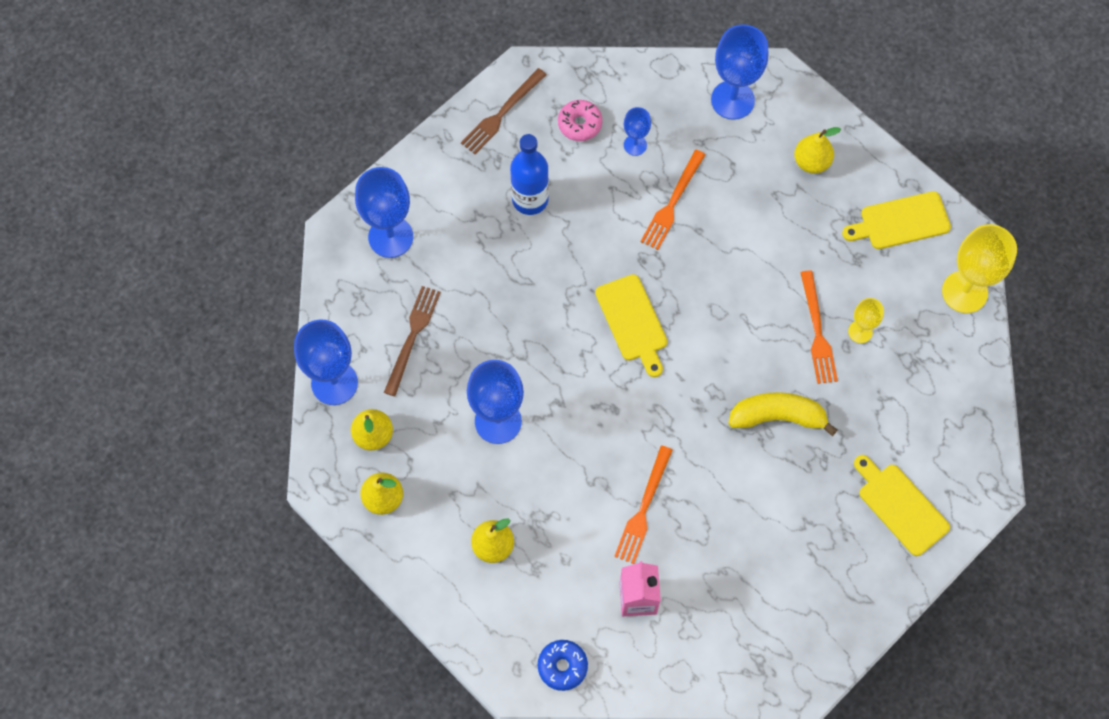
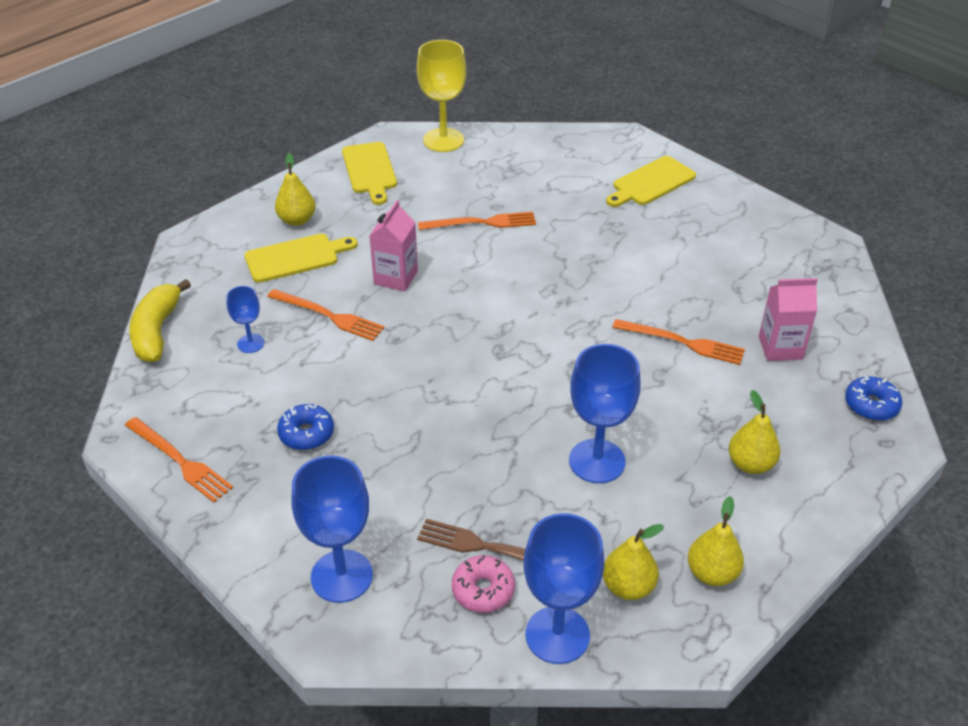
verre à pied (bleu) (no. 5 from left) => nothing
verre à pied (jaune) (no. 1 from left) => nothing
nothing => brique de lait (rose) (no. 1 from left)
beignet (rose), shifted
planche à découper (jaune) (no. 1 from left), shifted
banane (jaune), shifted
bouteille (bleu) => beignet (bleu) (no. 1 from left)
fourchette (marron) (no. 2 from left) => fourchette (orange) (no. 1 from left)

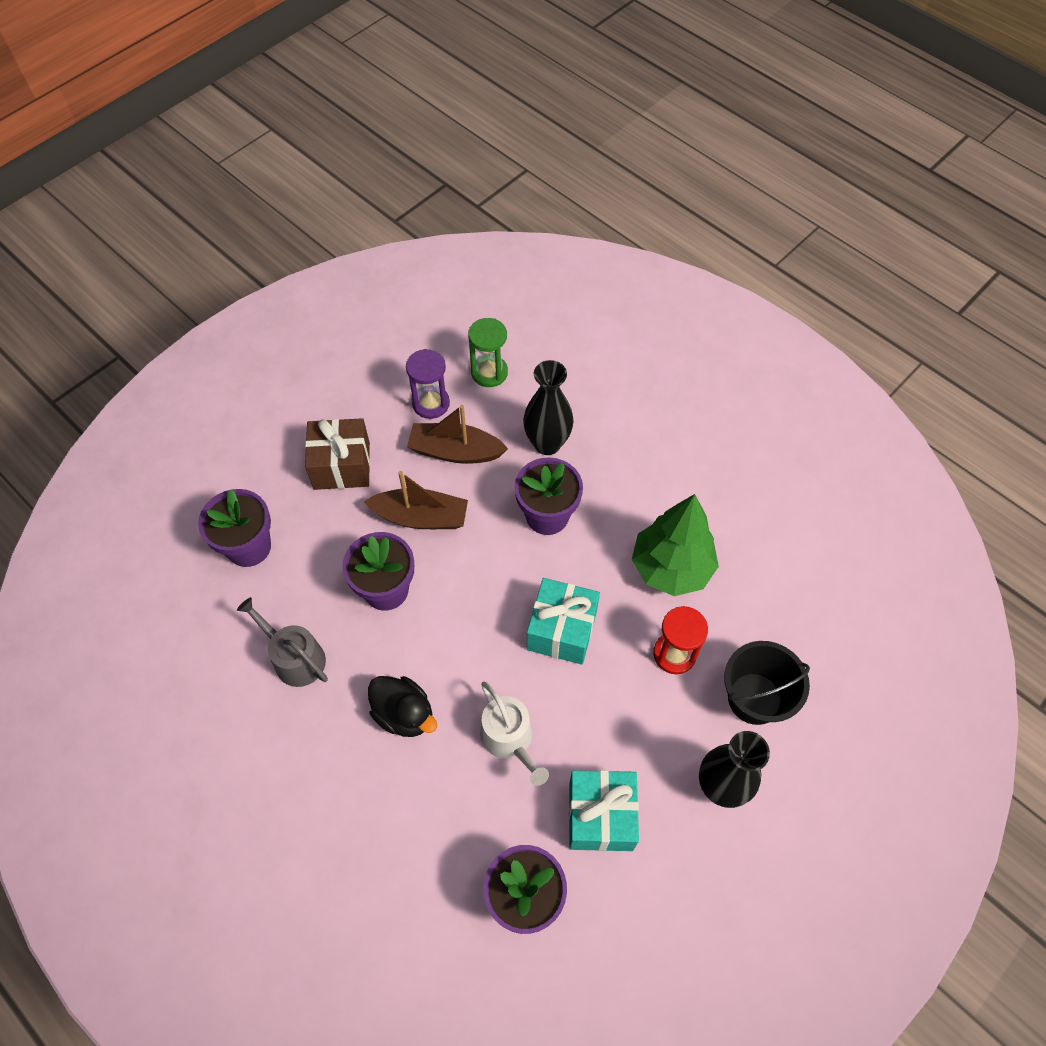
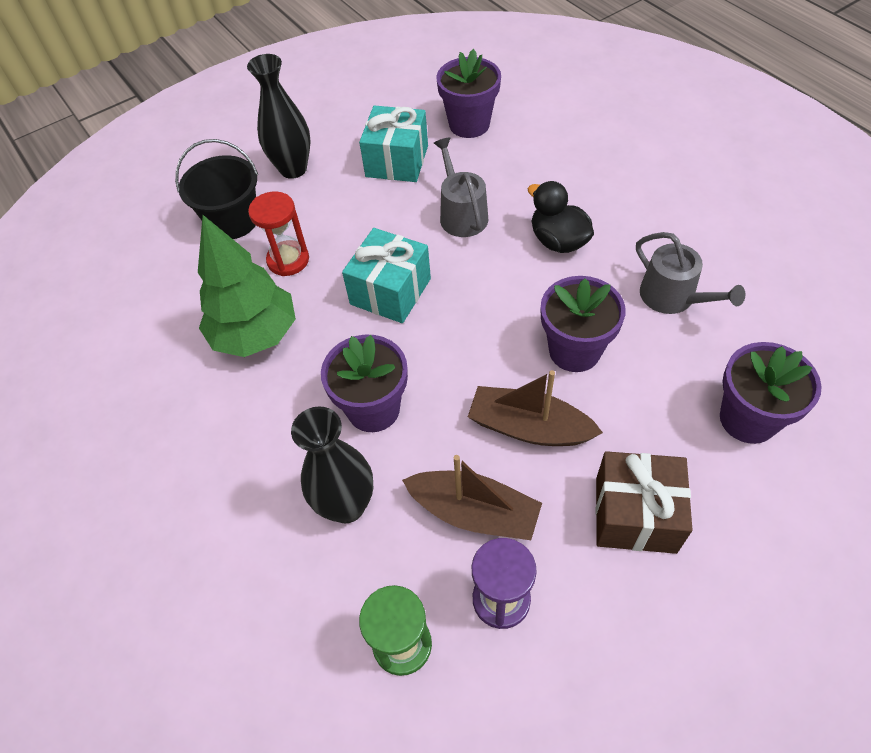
arrosoir (blanc) => arrosoir (gris) (no. 1 from left)

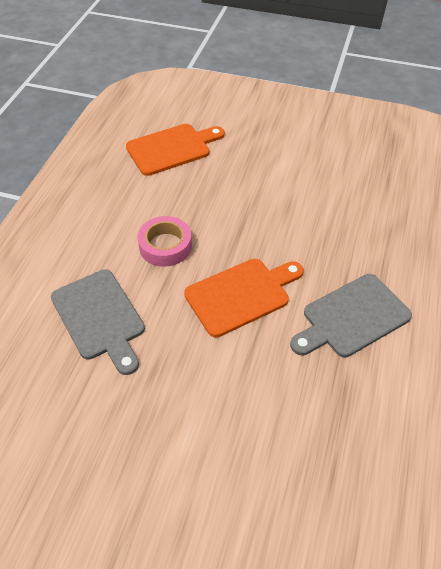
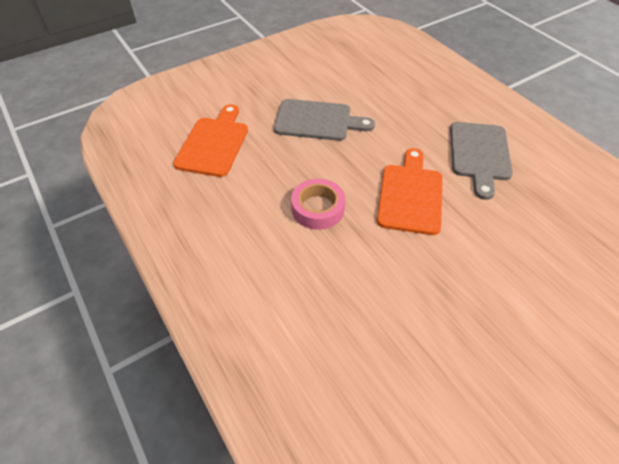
planche à découper (gris) (no. 1 from left), shifted

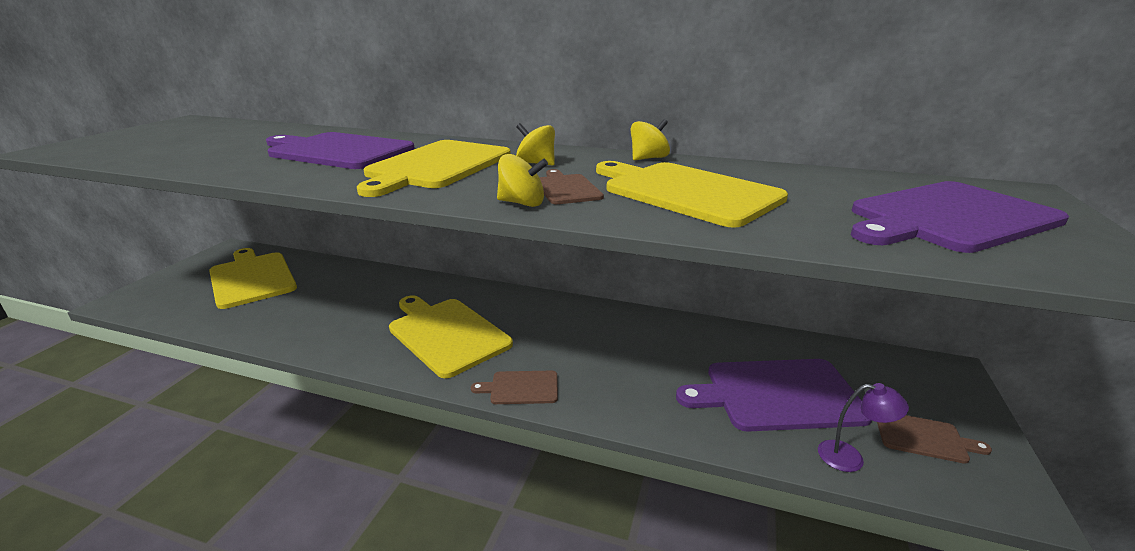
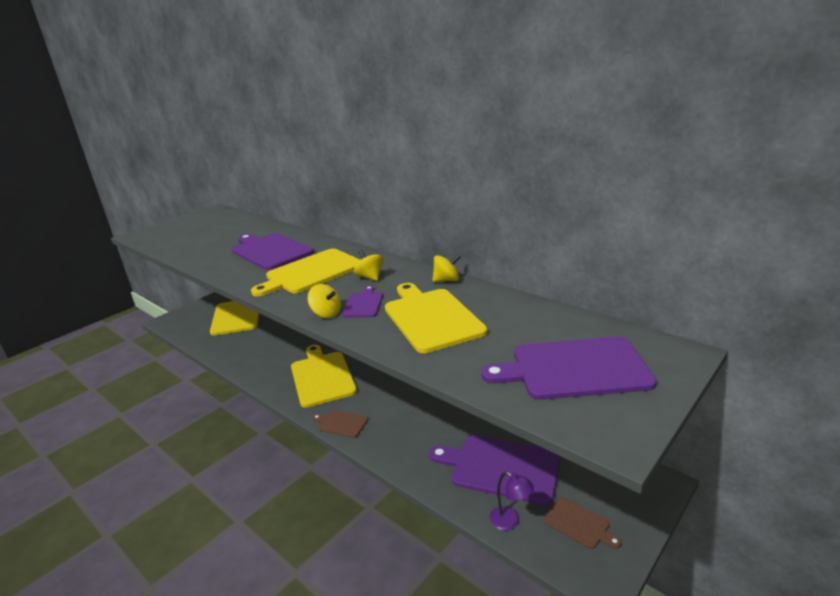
planche à découper (marron) (no. 2 from left) => planche à découper (violet) (no. 2 from left)

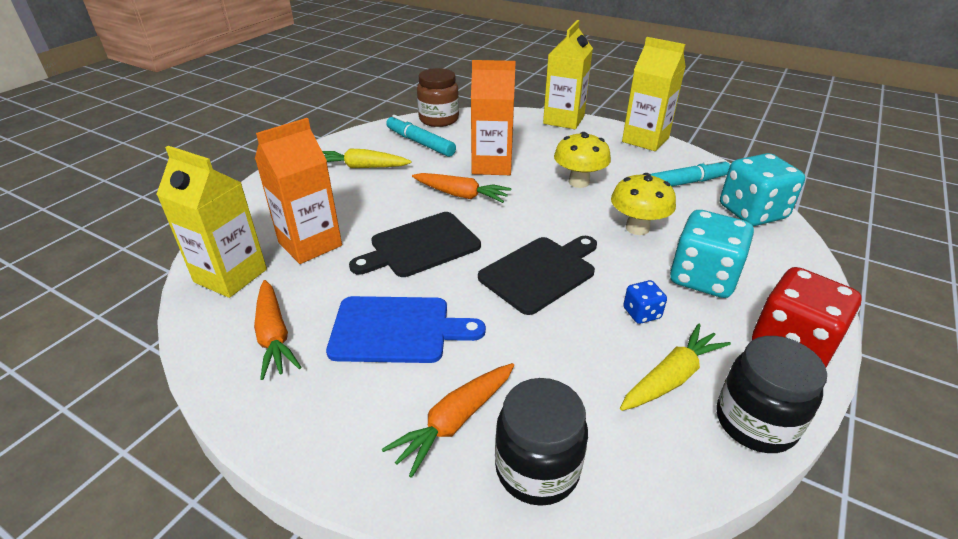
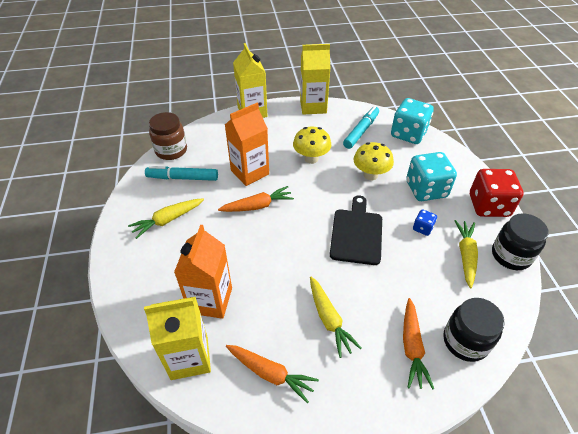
planche à découper (noir) (no. 1 from left) => nothing
planche à découper (bleu) => carotte (jaune) (no. 2 from left)

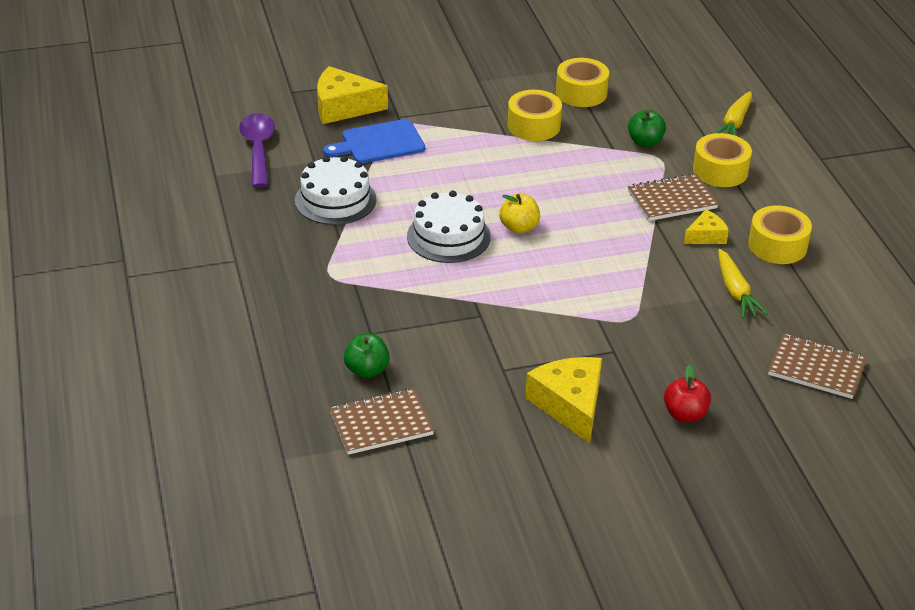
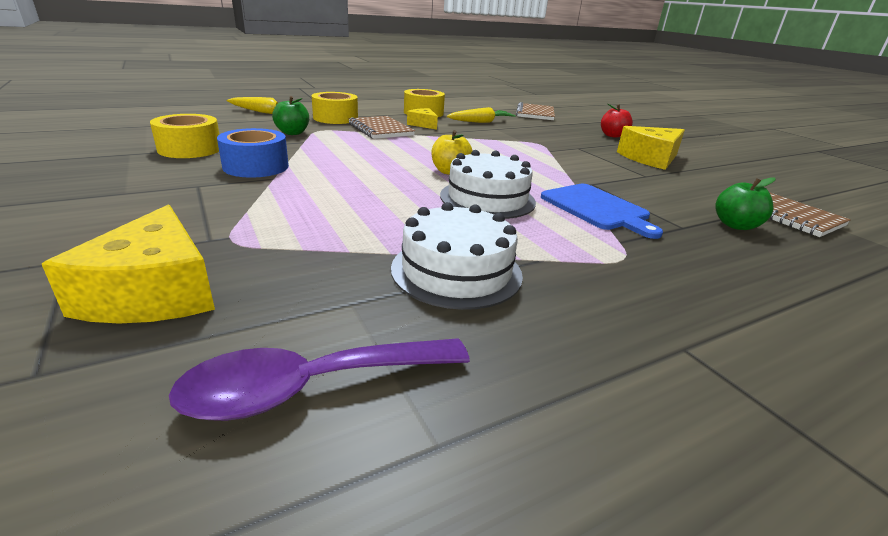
planche à découper (bleu), shifted
ruban adhésif (jaune) (no. 1 from left) => ruban adhésif (bleu)

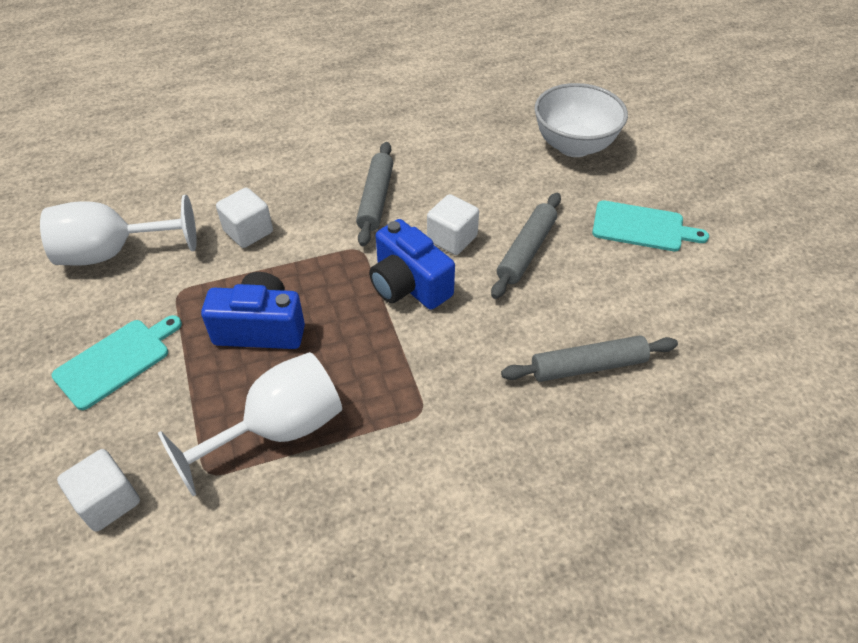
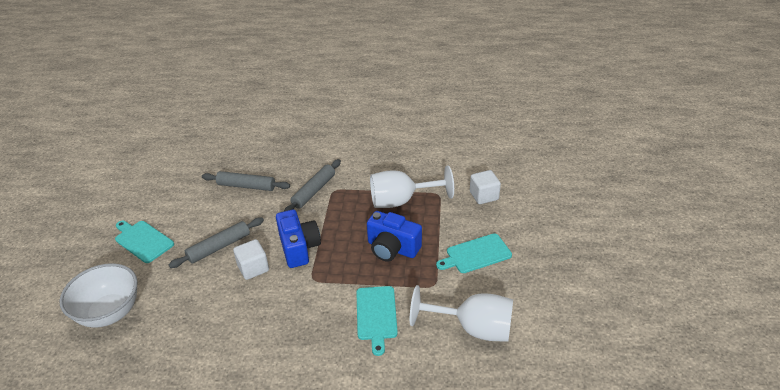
rouleau à pâtisserie (gris) (no. 1 from left in the first image) => rouleau à pâtisserie (gris) (no. 3 from left), shifted
cube (blanc) (no. 2 from left) => planche à découper (turquoise) (no. 2 from left)

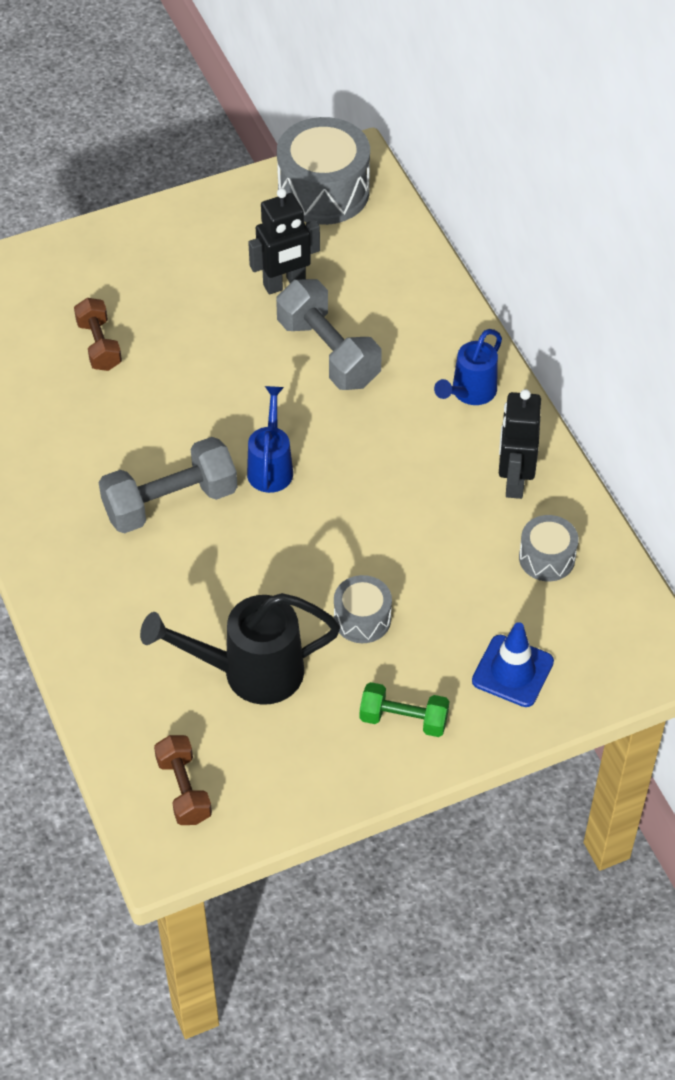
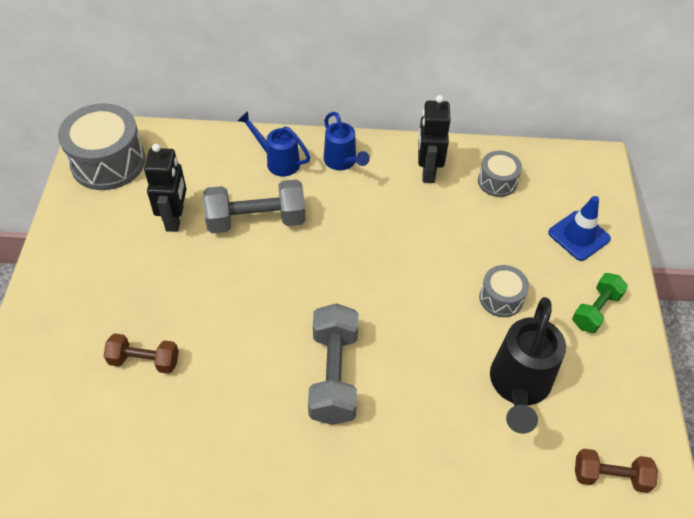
arrosoir (bleu) (no. 1 from left), shifted
robot (noir) (no. 2 from left), 60 degrees clockwise

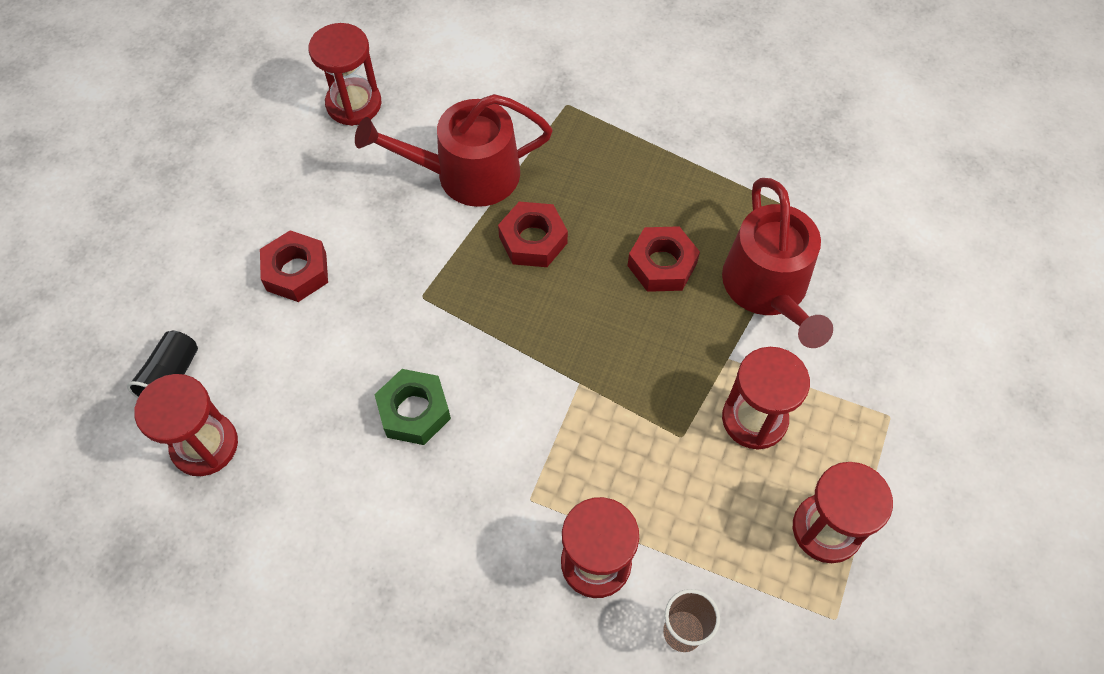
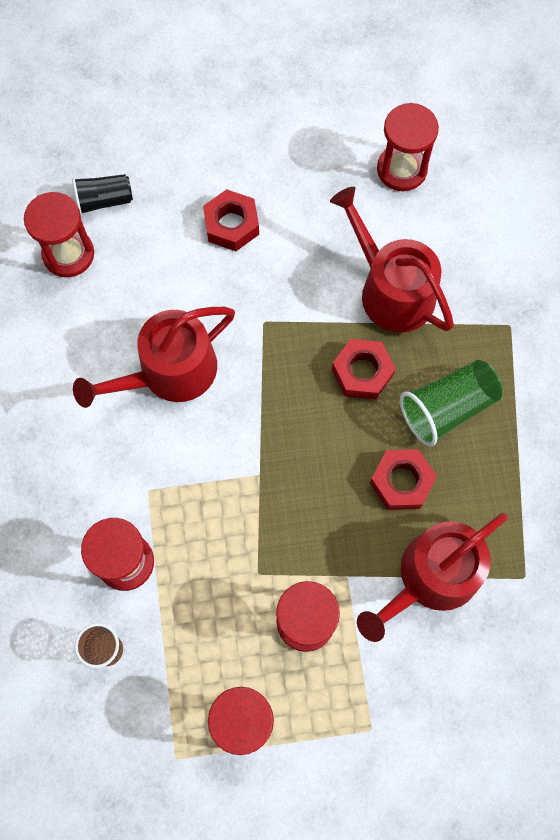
nothing => gobelet (vert)
écrou (vert) => arrosoir (rouge) (no. 1 from left)

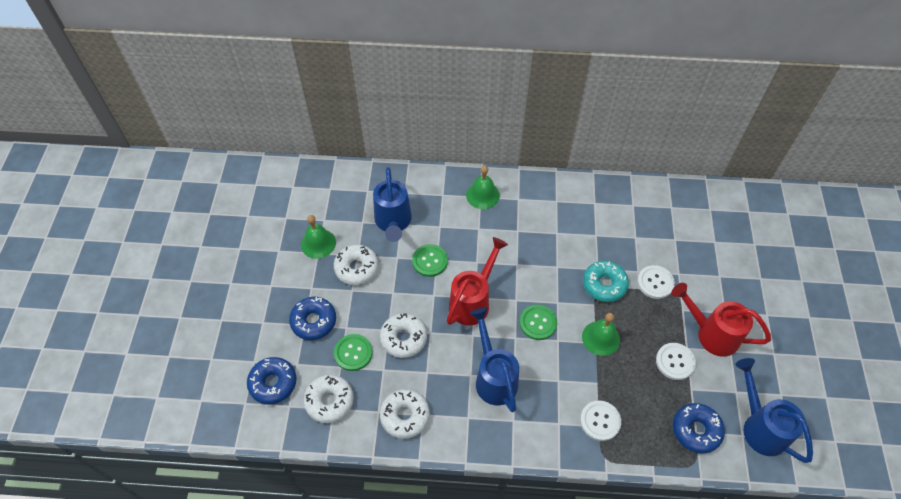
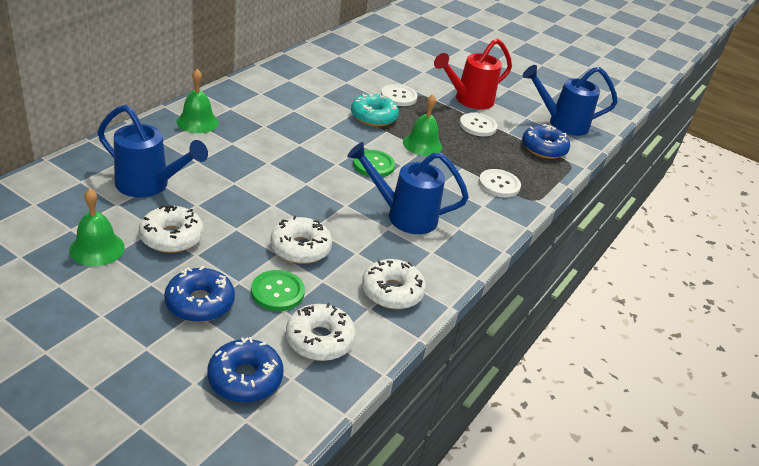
bouton (vert) (no. 2 from left) => nothing
arrosoir (rouge) (no. 1 from left) => nothing

